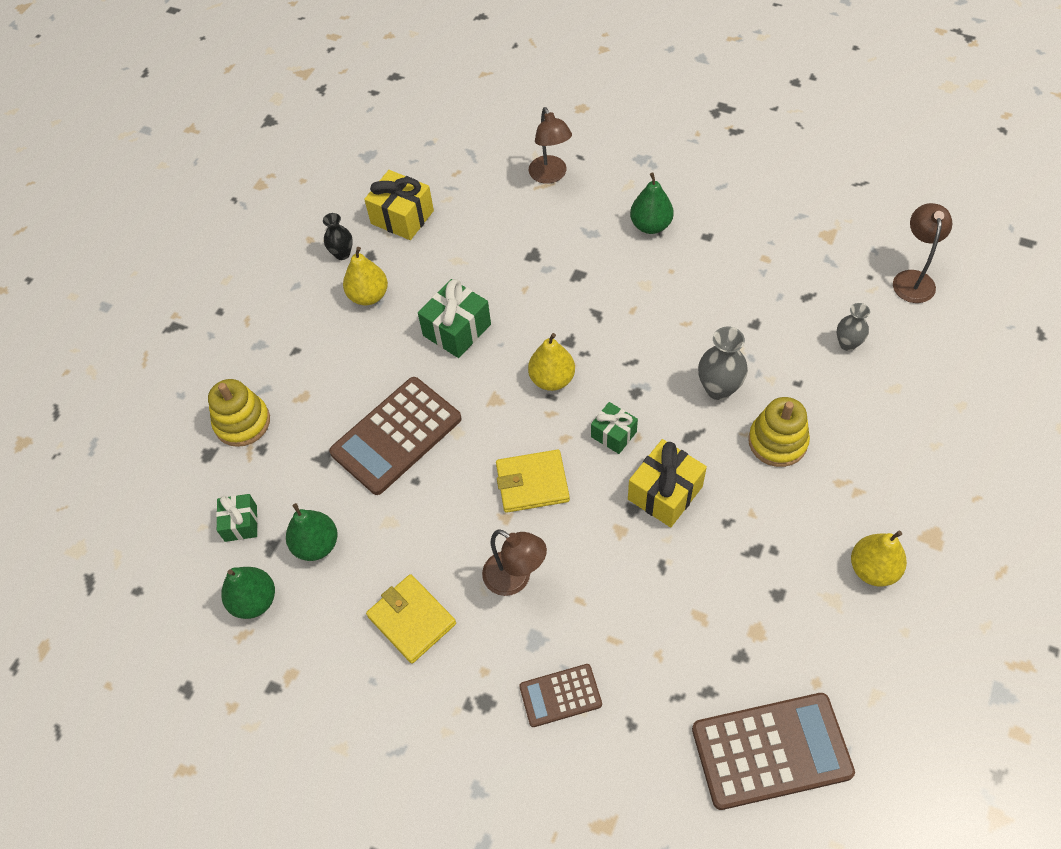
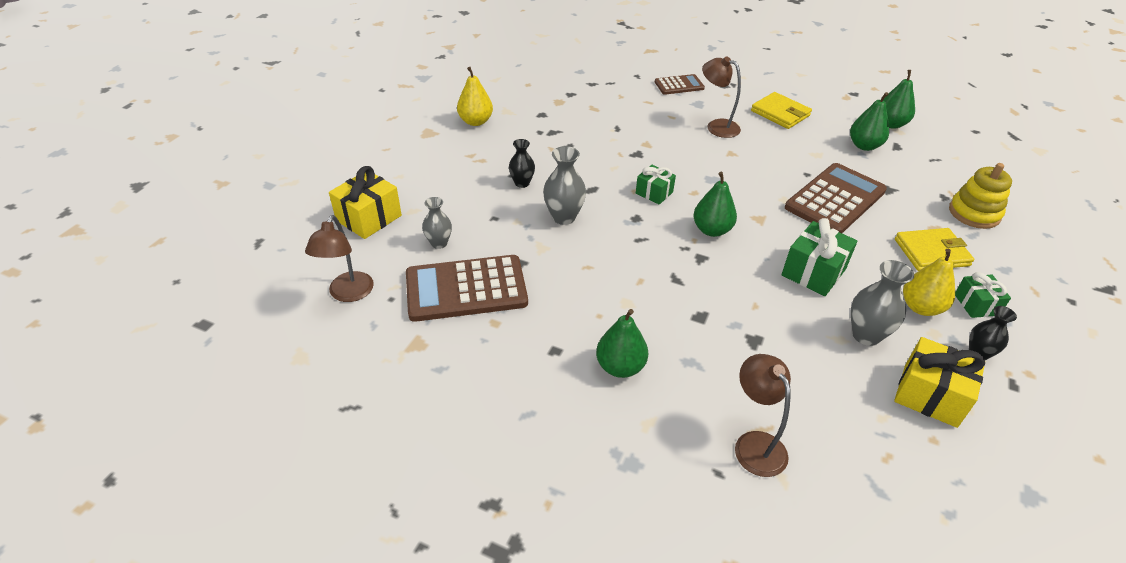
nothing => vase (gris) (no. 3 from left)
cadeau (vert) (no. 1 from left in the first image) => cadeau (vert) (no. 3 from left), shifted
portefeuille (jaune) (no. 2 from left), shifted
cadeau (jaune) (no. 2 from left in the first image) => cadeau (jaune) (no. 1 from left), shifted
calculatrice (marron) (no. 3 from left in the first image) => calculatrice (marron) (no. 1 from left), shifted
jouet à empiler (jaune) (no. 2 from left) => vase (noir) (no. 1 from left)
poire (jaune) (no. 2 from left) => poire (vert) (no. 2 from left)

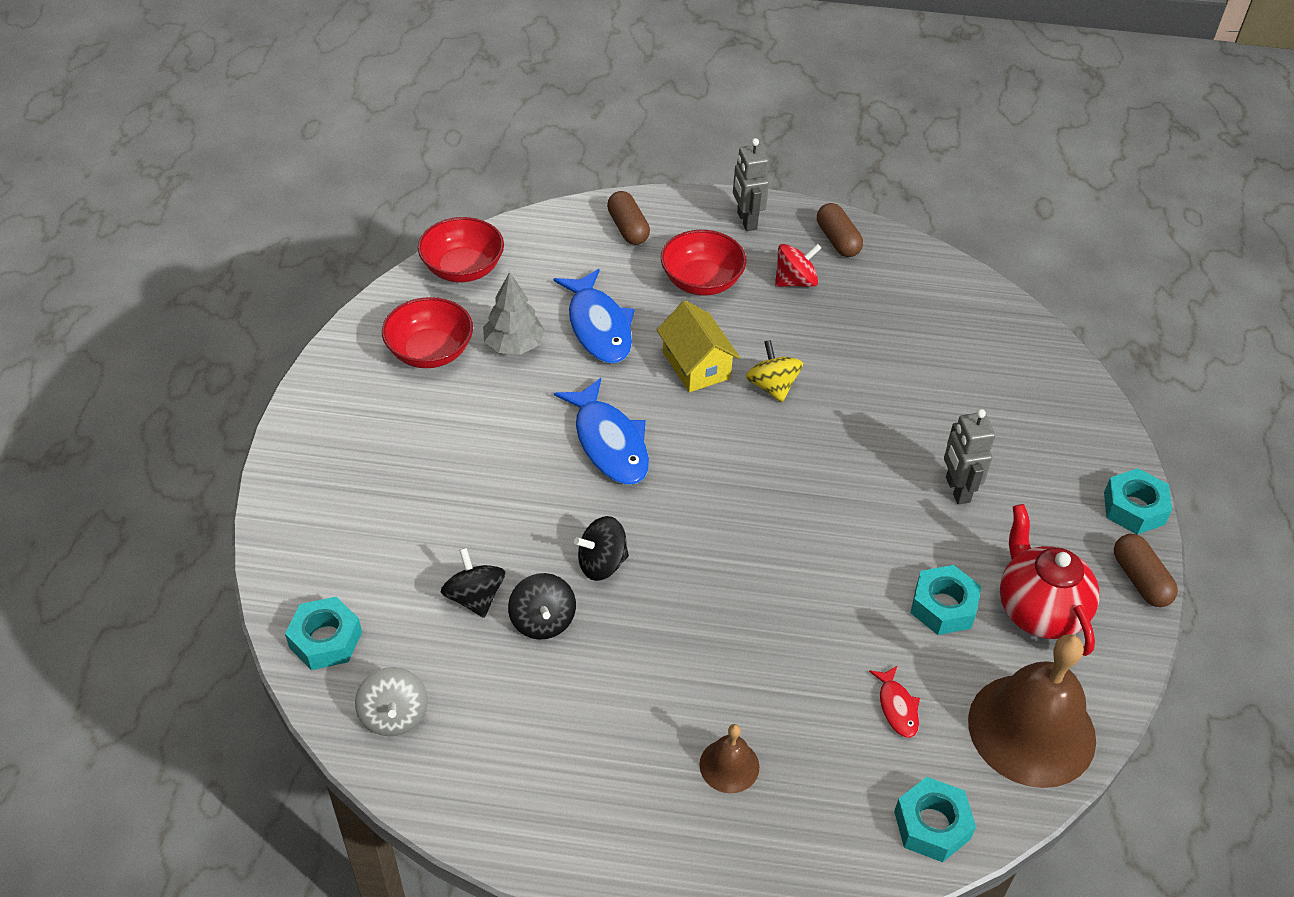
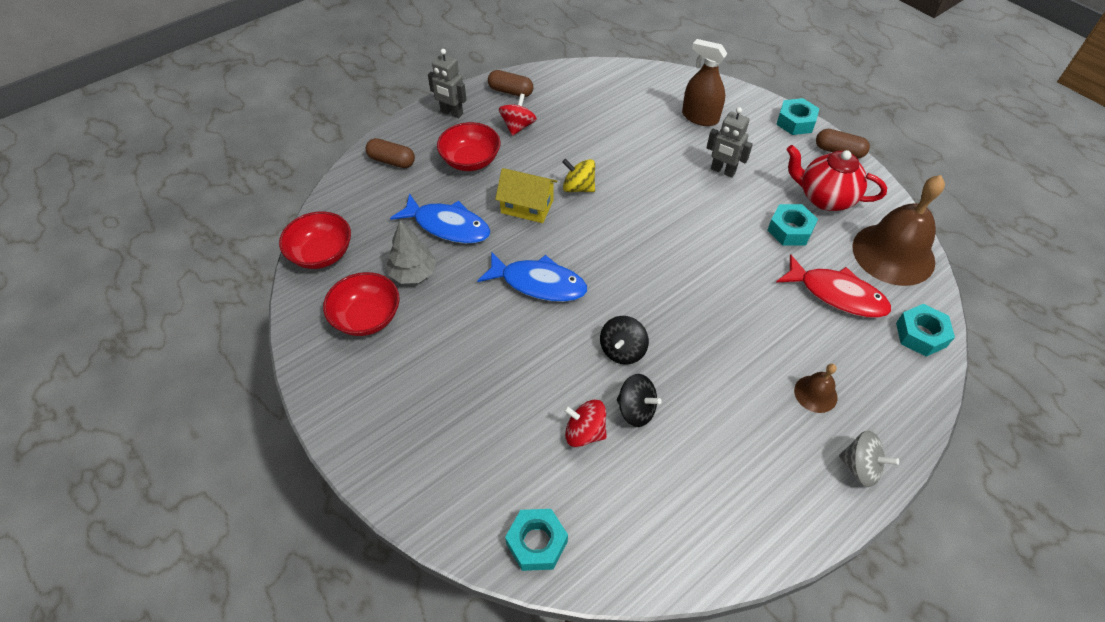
nothing => vaporisateur (marron)
toupie (gris), shifted
toupie (noir) (no. 1 from left) => toupie (rouge) (no. 2 from left)
poisson (rouge), x2.01

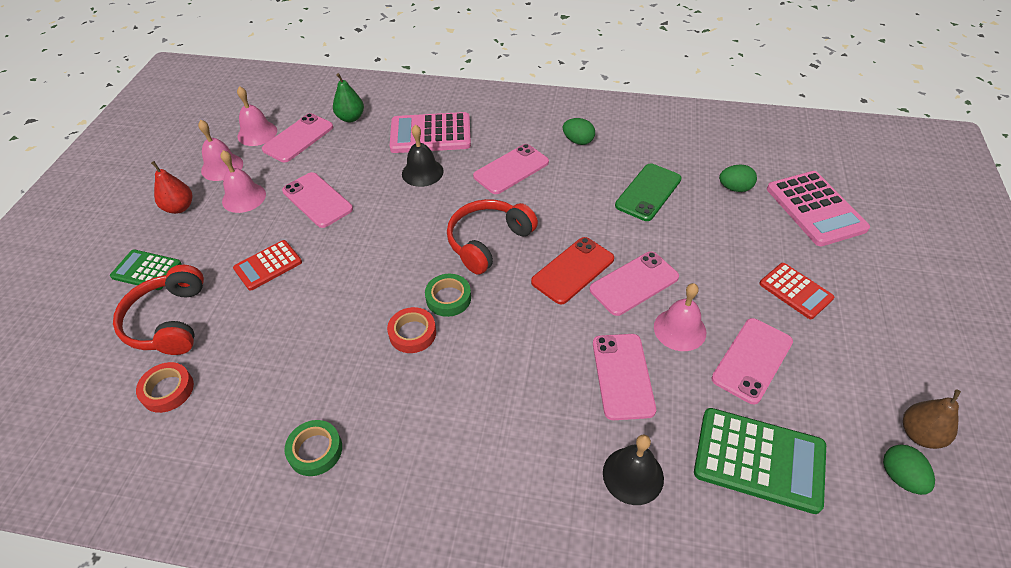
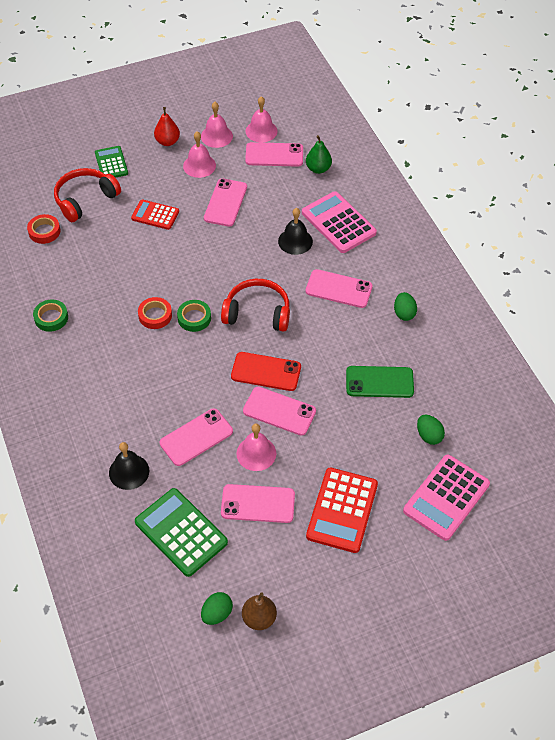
calculatrice (vert) (no. 2 from left), 150 degrees clockwise
calculatrice (rouge) (no. 2 from left), x1.63

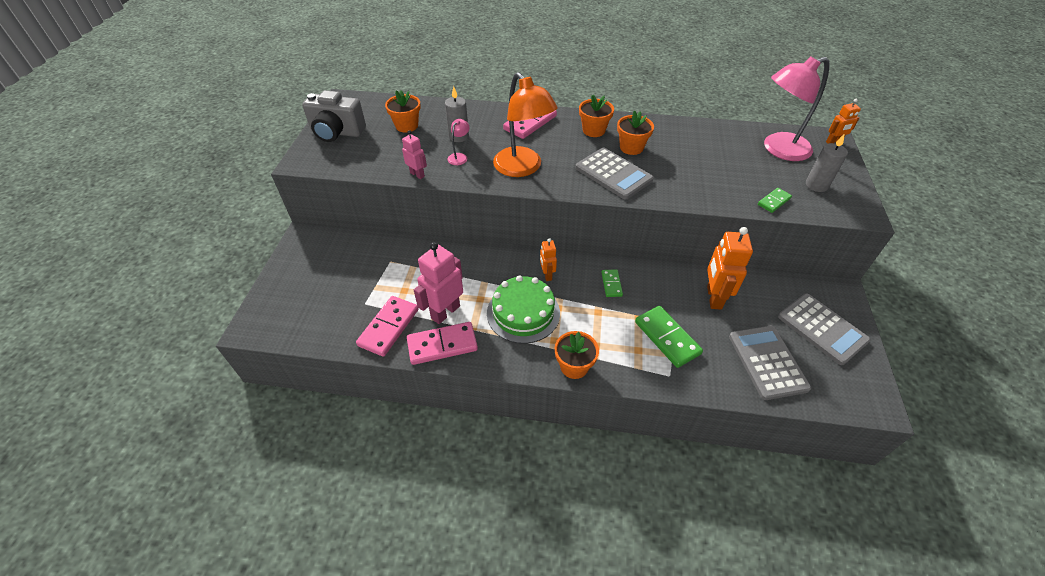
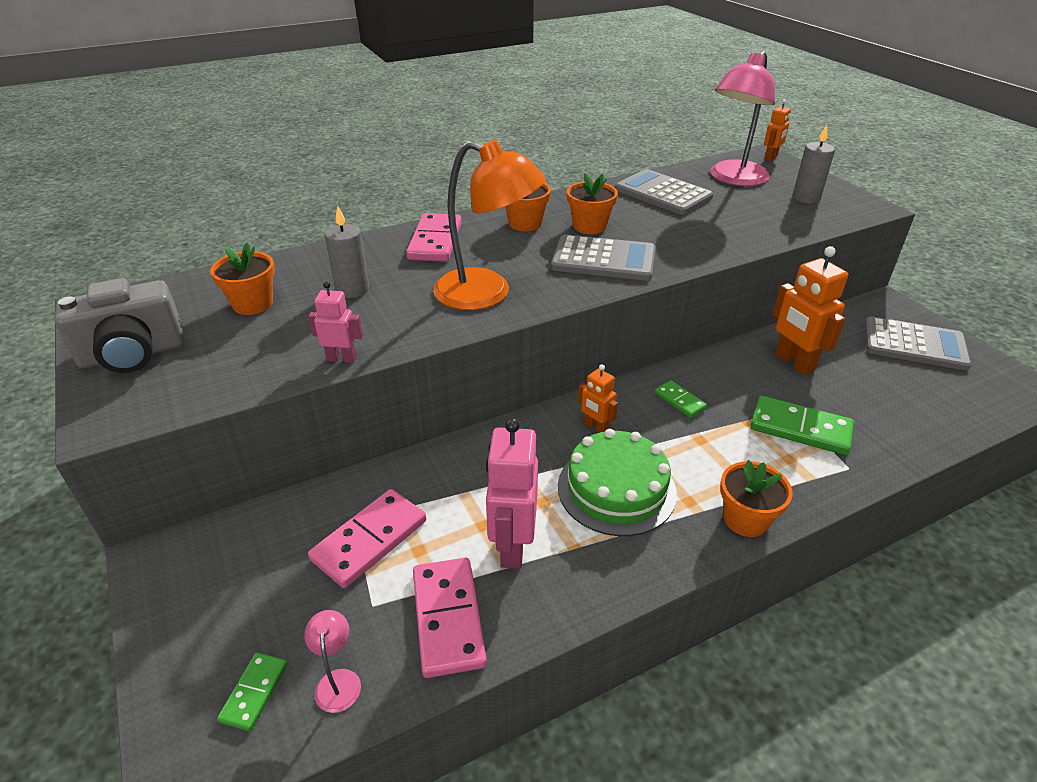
domino (rose) (no. 2 from left in the first image) => domino (rose) (no. 1 from left), shifted
lampe (rose) (no. 1 from left), shifted
calculatrice (gris) (no. 2 from left), shifted
domino (vert) (no. 3 from left in the first image) => domino (vert) (no. 1 from left), shifted

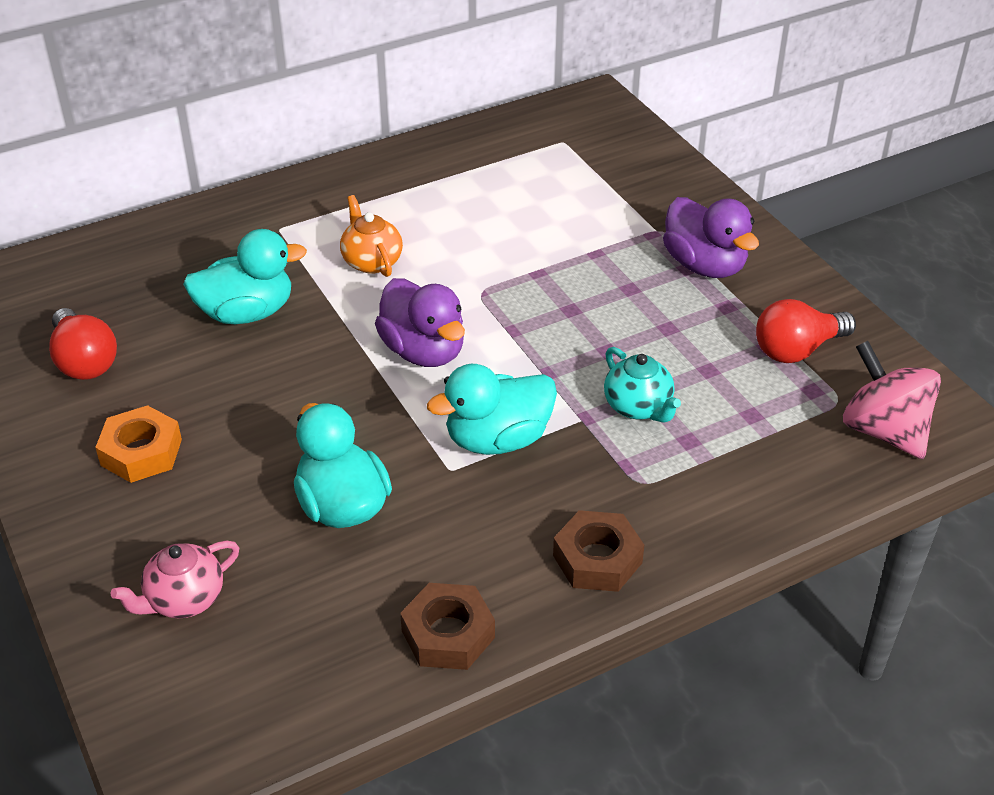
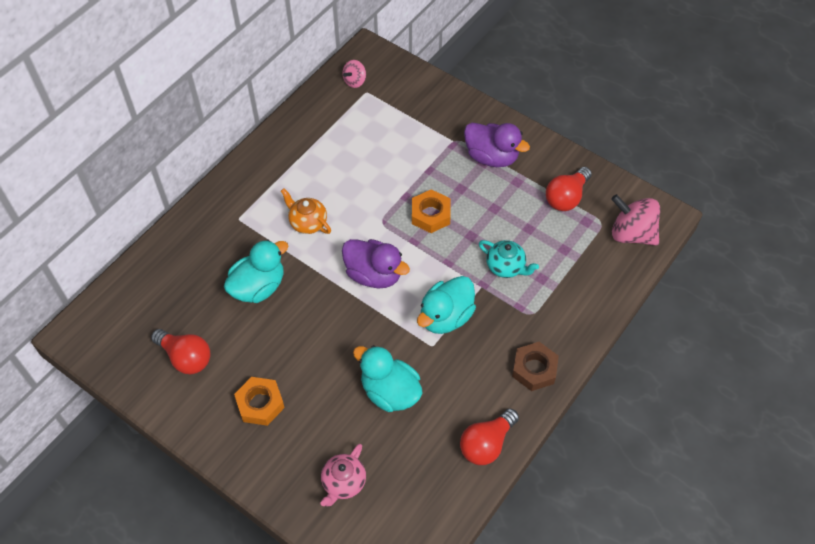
nothing => toupie (rose) (no. 1 from left)
nothing => écrou (orange) (no. 2 from left)
écrou (marron) (no. 1 from left) => ampoule (rouge) (no. 2 from left)

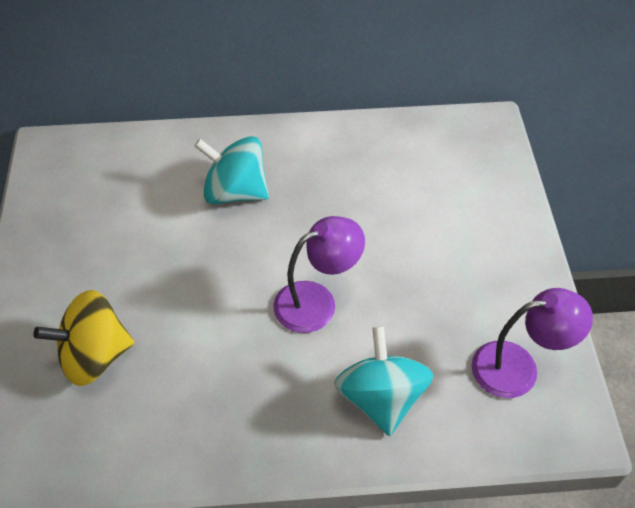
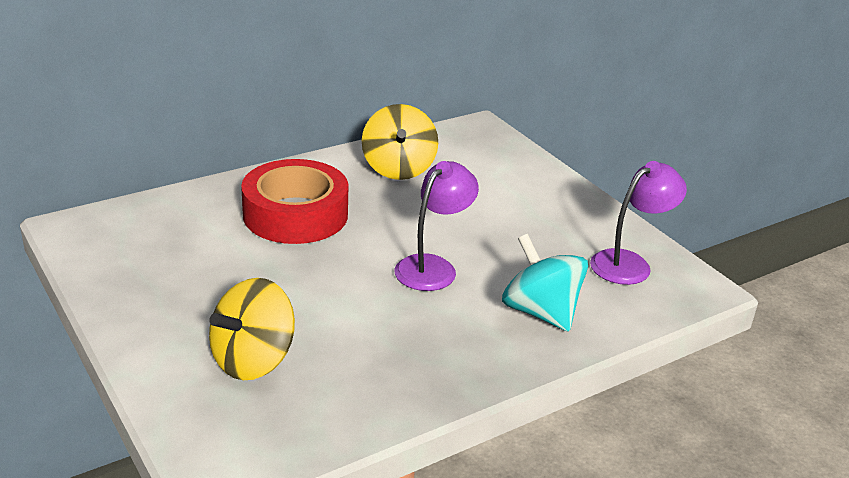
nothing => toupie (jaune) (no. 2 from left)
toupie (turquoise) (no. 1 from left) => ruban adhésif (rouge)

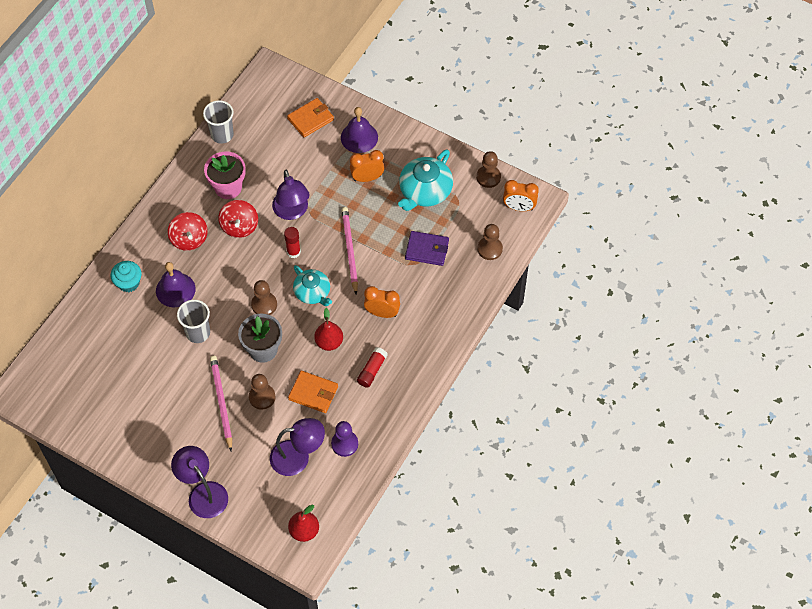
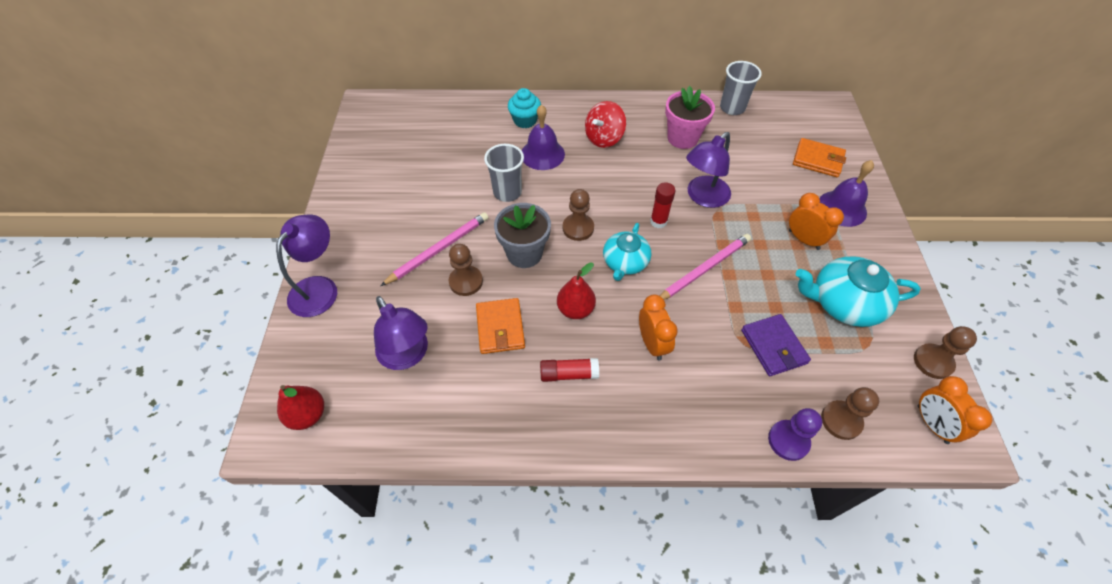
toupie (rouge) (no. 2 from left) => nothing
pion (violet), shifted

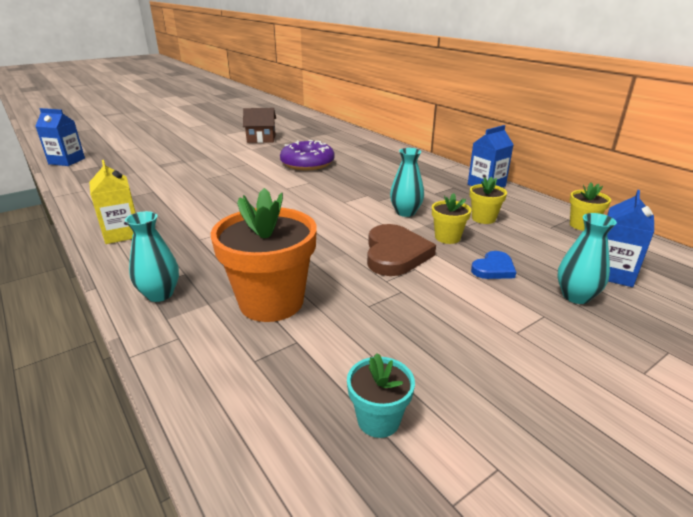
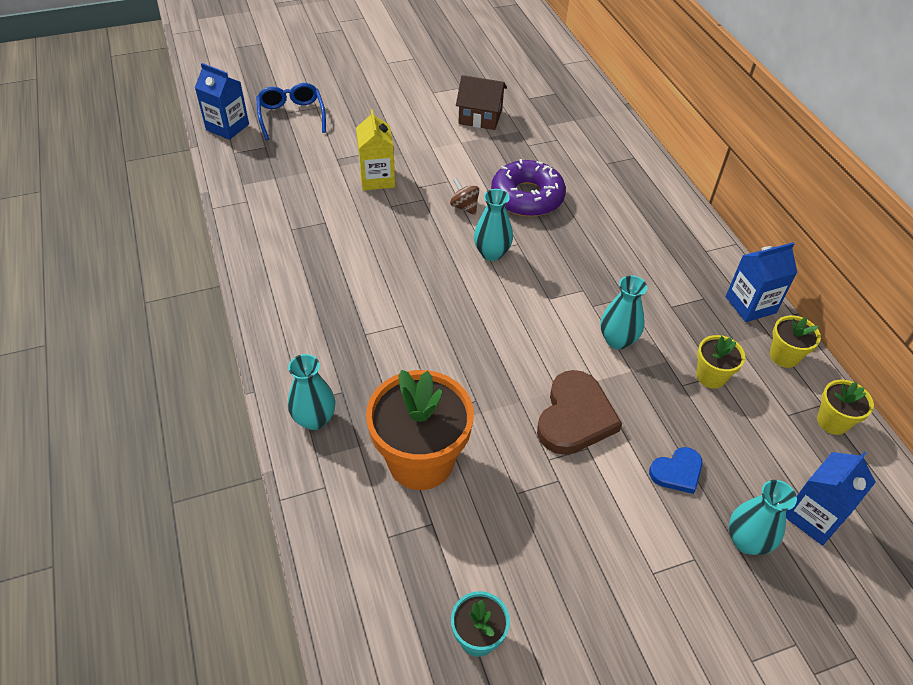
nothing => lunettes (bleu)
nothing => toupie (marron)
nothing => vase (turquoise) (no. 2 from left)
brique de lait (jaune), shifted
pot de fleurs (jaune) (no. 1 from left in the first image) => pot de fleurs (jaune) (no. 2 from left), shifted

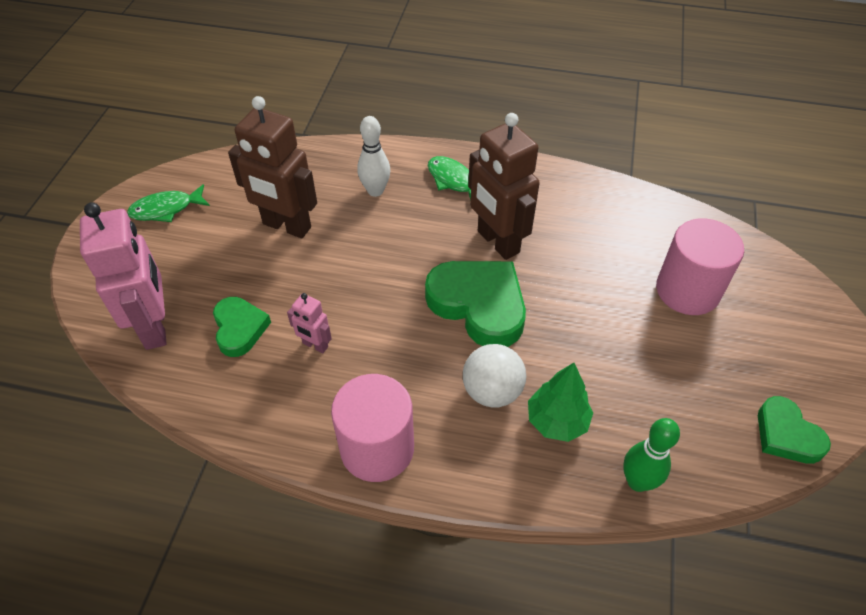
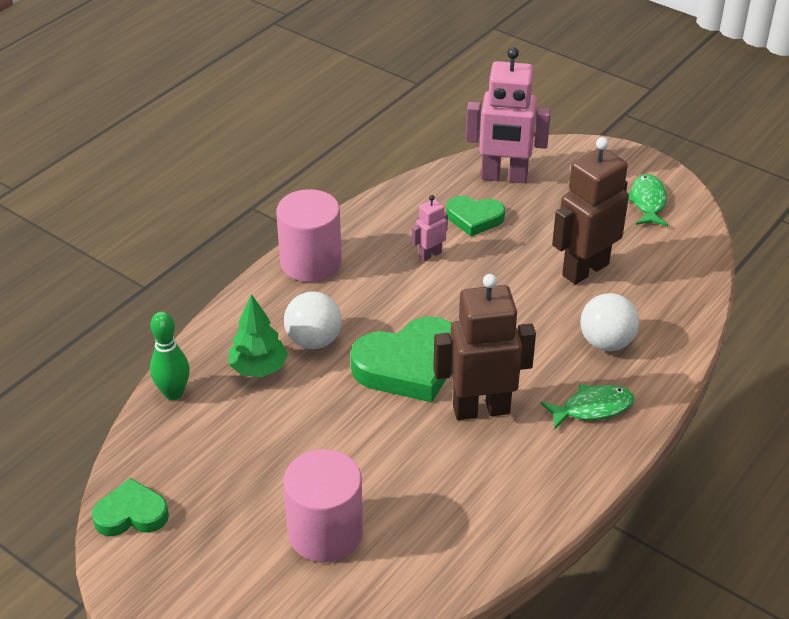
quille (blanc) => balle (blanc) (no. 2 from left)

